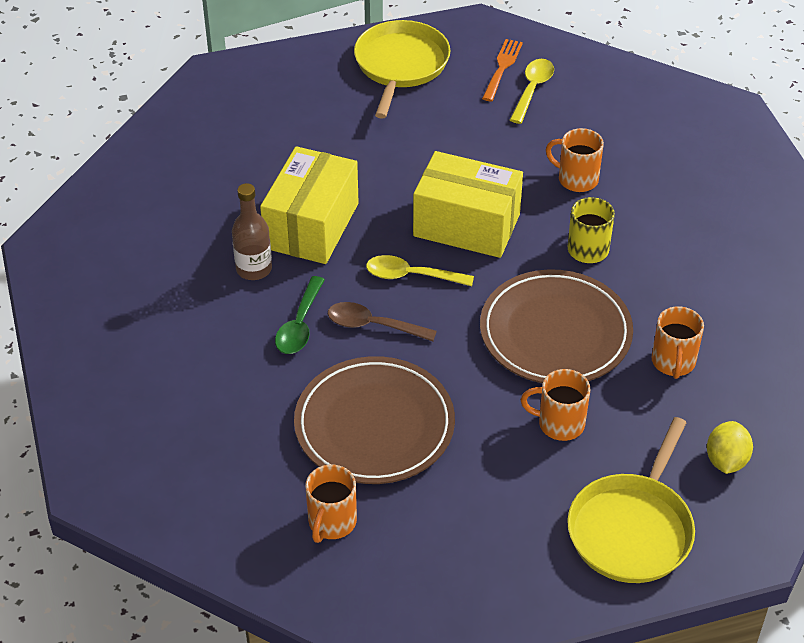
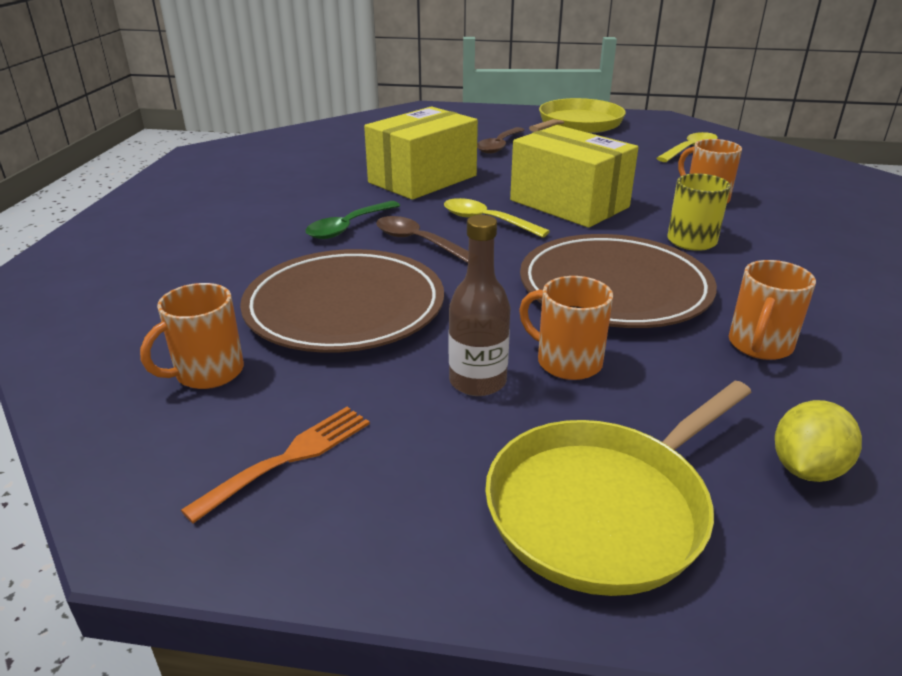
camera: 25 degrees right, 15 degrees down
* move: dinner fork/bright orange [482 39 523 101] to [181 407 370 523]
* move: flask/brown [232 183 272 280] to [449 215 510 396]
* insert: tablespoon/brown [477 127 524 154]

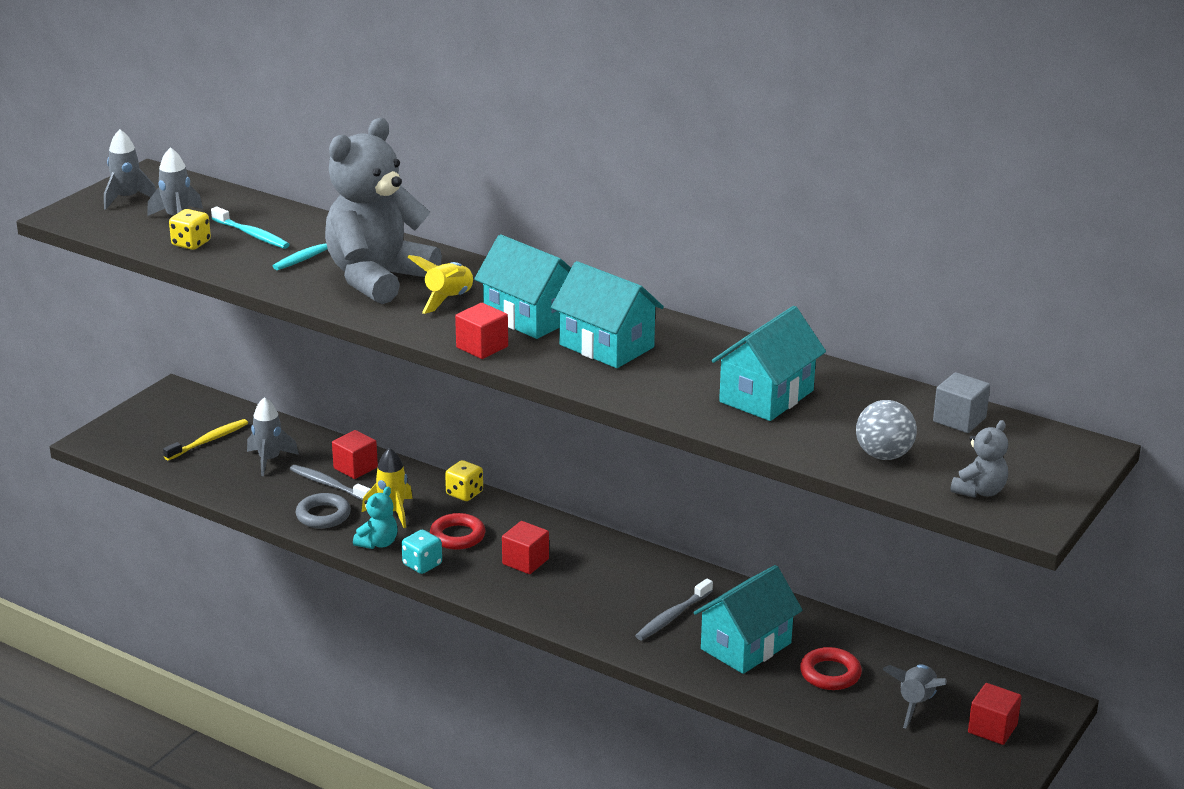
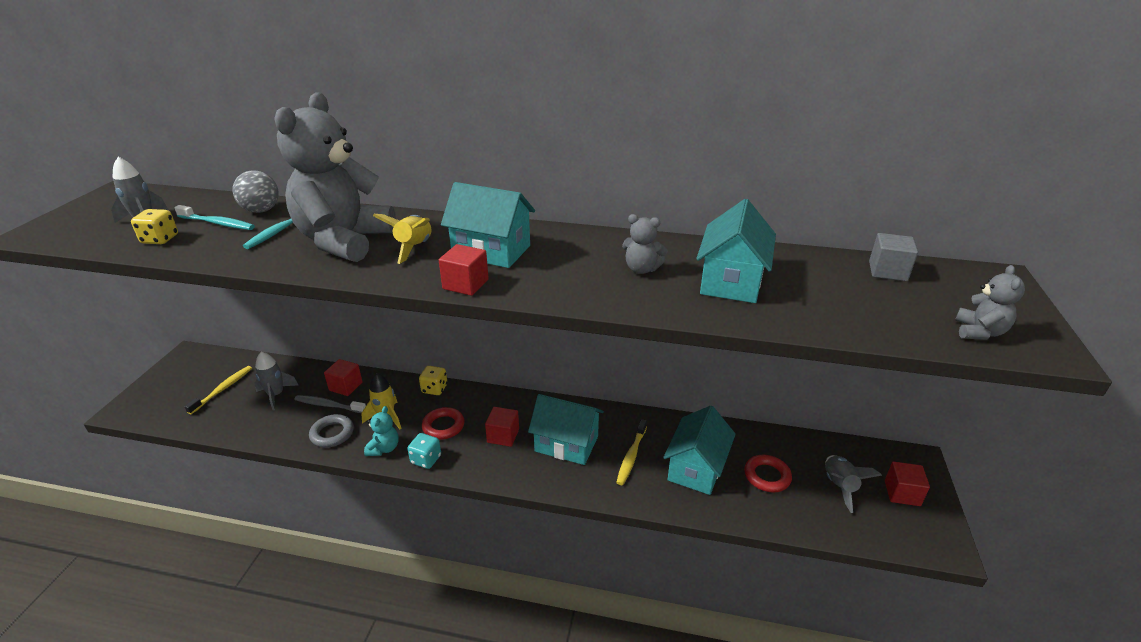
camera: 20 degrees left, 5 degrees up
* move: sphere/grey [856 400 917 460] to [232 170 279 213]
* move: house/aqua [551 261 664 368] to [528 394 604 465]
* recolor: dental brush/grey [635 579 713 640] to dental brush/golden [616 419 647 485]
* insert: teddy/grey [622 214 668 274]
* delete: spaceship/grey [104 129 156 210]

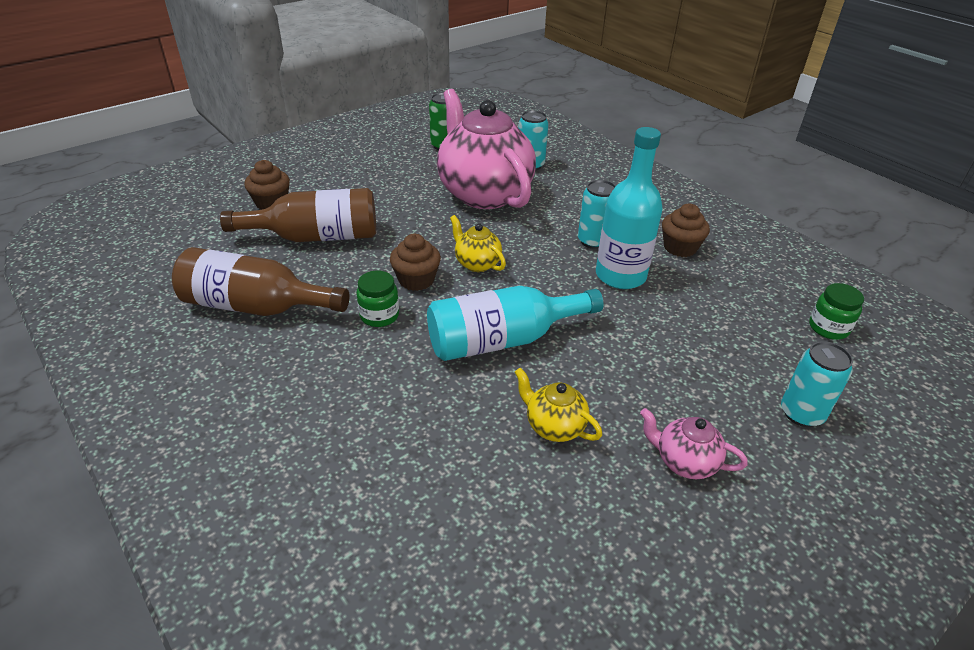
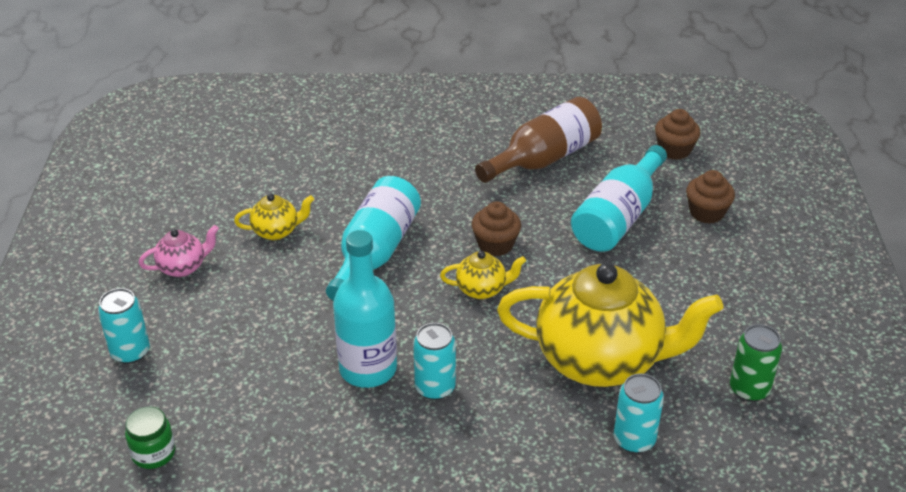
camera: 130 degrees right, 0 degrees up
* recolor: tea pot/pink [437 89 536 209] to tea pot/golden [497 263 723 387]
* recolor: flask/brown [220 188 376 242] to flask/aqua [571 145 667 252]
* move: fairy cake/brown [662 204 710 257] to [655 109 701 160]
* delete: preserve jar/emerald [356 270 399 327]

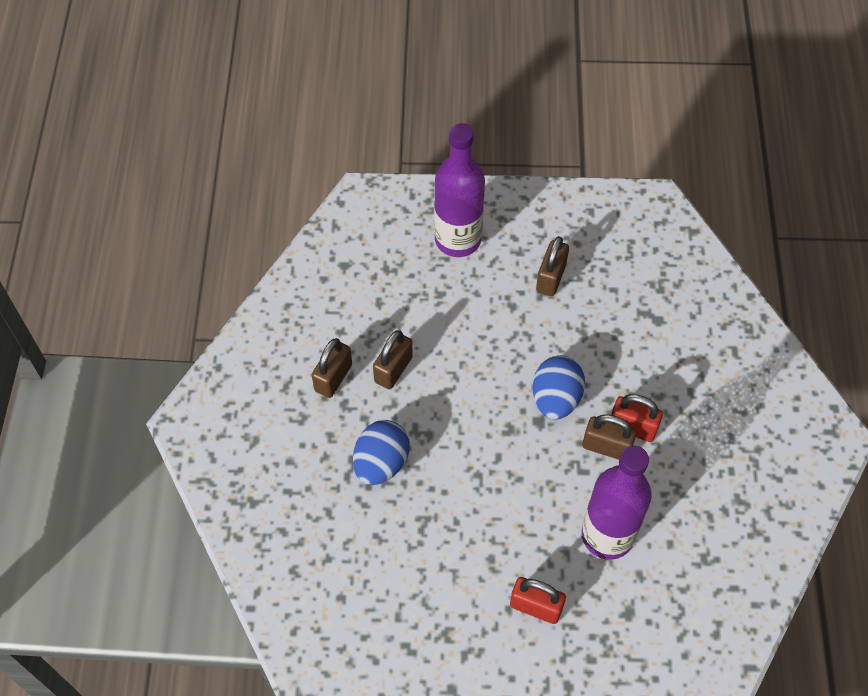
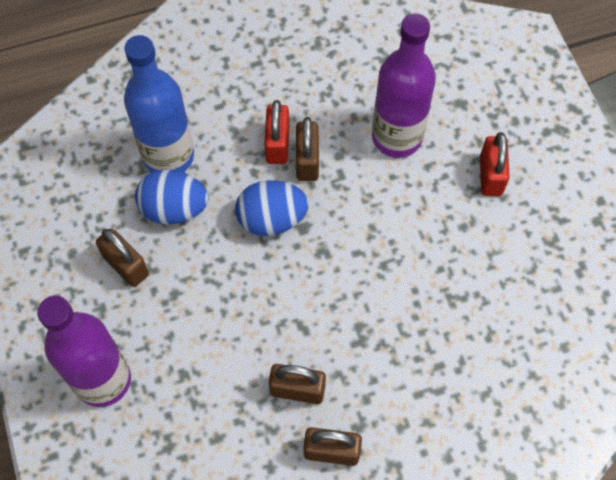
camera: 110 degrees left, 5 degrees up
* rotate: lock/brown [536 236 569 296] = [96 228 149 287] 45 degrees clockwise
* insert: flask/royal blue [124 35 194 173]
* move: egg shape/royal blue [353 420 410 485] to [135 169 208 225]

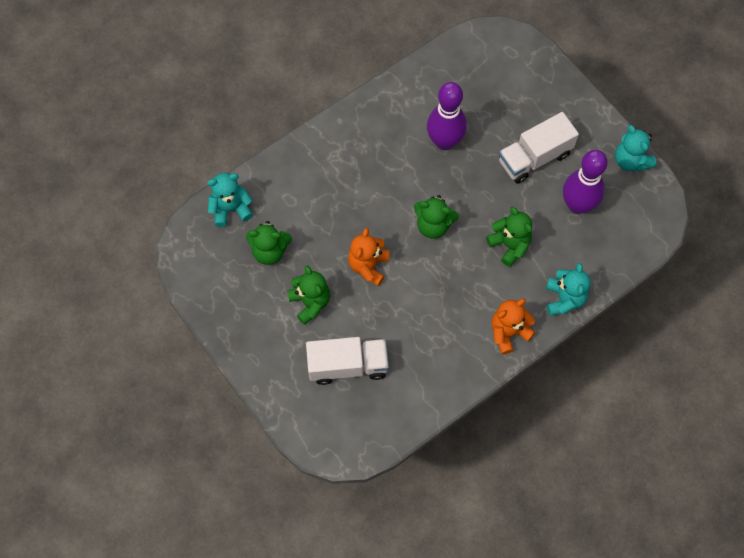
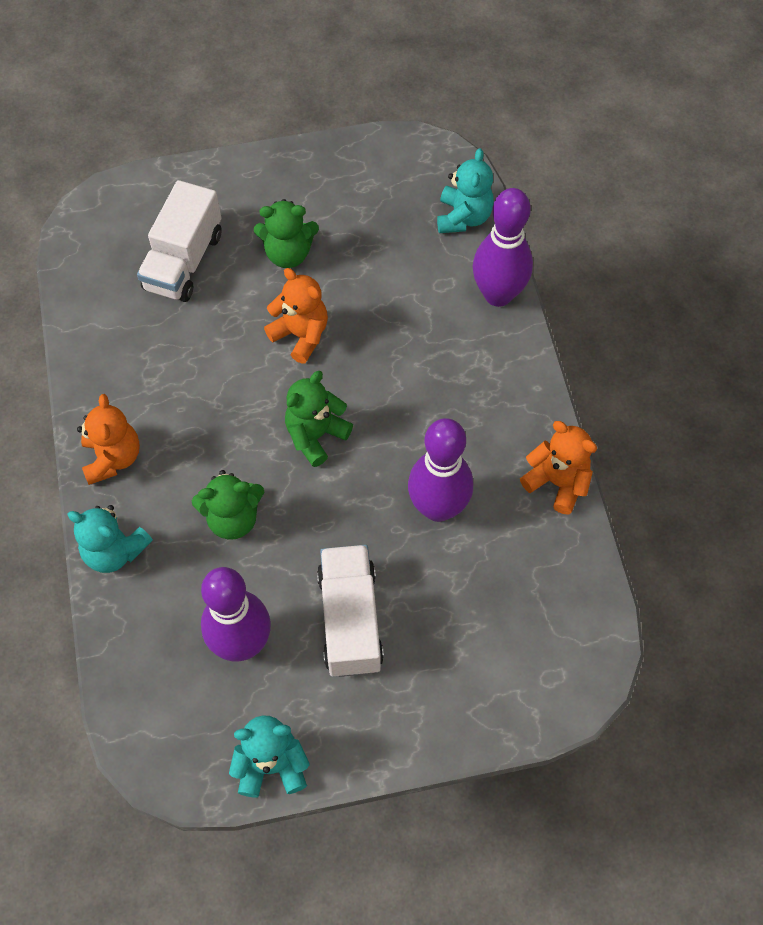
camera: 115 degrees right, 5 degrees down
* insert: bowling pin/royal purple [473 188 533 307]
* insert: teddy/bright orange [520 421 597 514]
* delete: teddy/emerald [246 221 292 265]

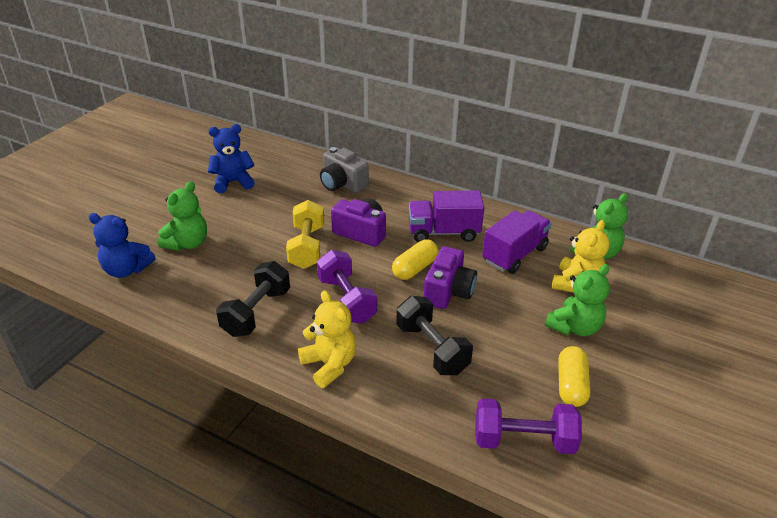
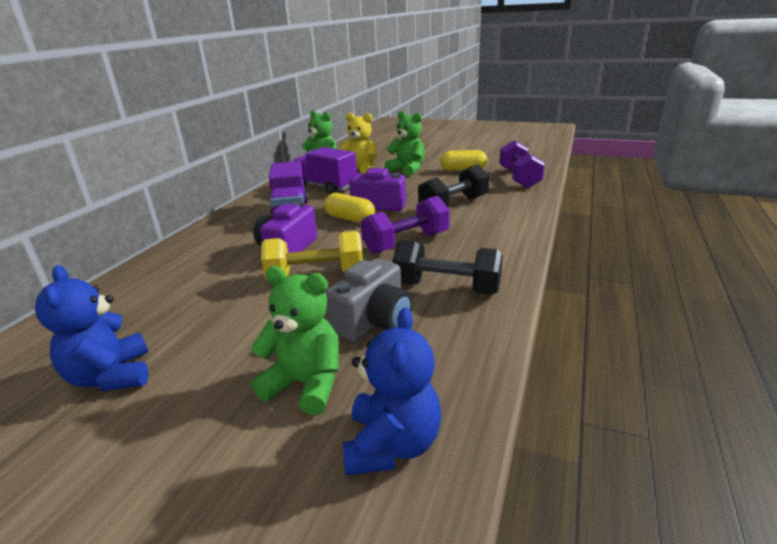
camera: 95 degrees left, 10 degrees down
* move: camera/grey [320 147 369 193] to [325 258 413 342]
* delete: teddy/golden [298 290 356 388]

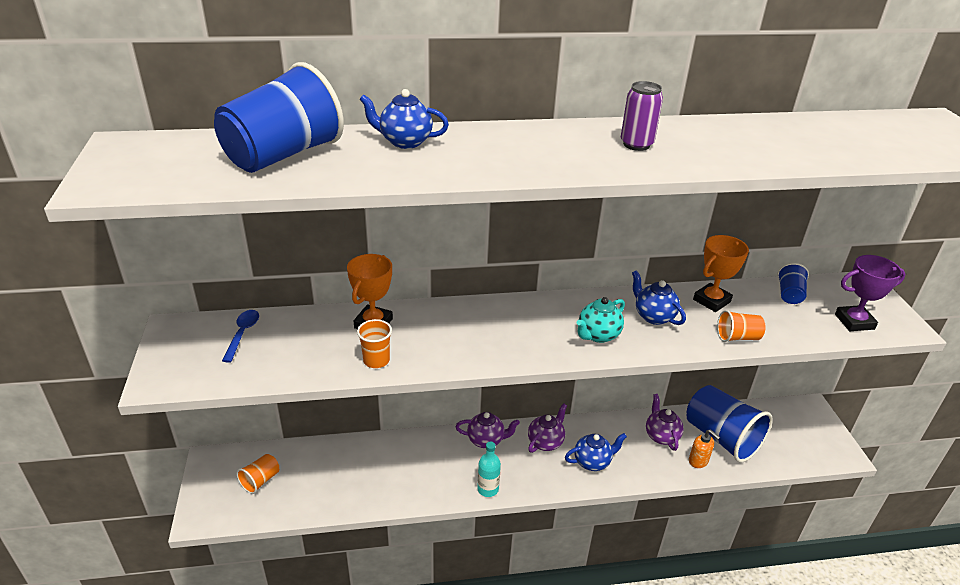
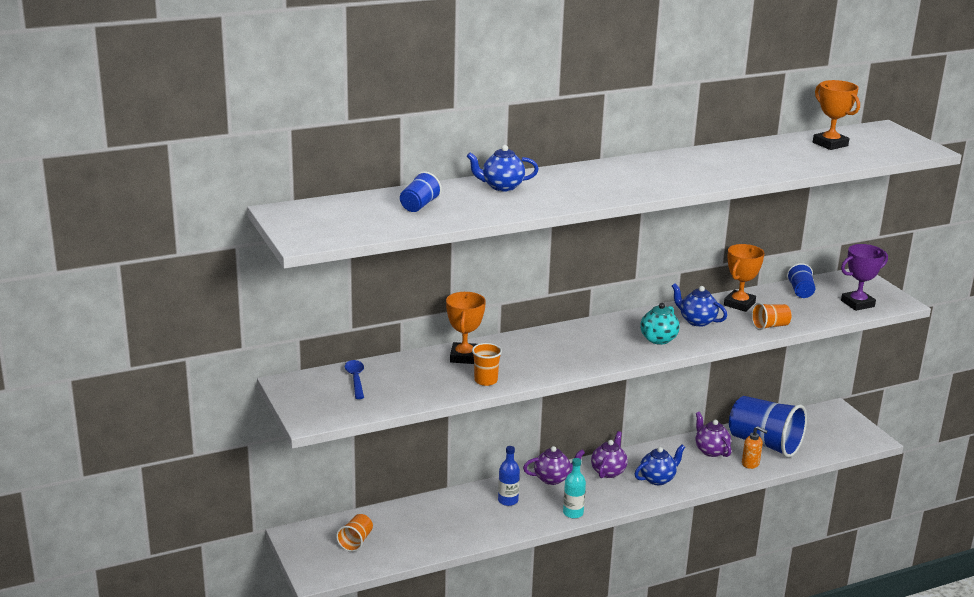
camera: 15 degrees left, 10 degrees down
* resize: cup/royal blue [214 62 344 173] = [400 171 442 212] x0.47
* insert: flask/royal blue [498 446 520 506]
* insert: trophy/bright orange [813 80 860 150]
* delete: soda can/royal purple [621 81 663 151]

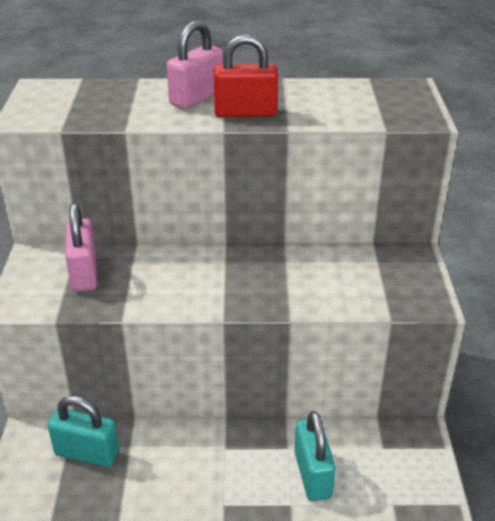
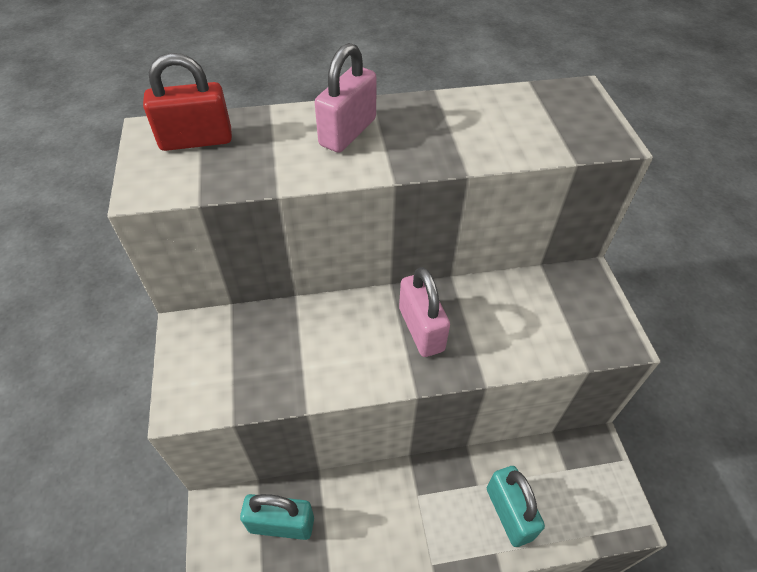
camera: 10 degrees left, 15 degrees up
* move: lock/scarlet [214 34 278 118] to [143 53 232 151]
* move: lock/pink [65 203 97 292] to [399 267 450 357]

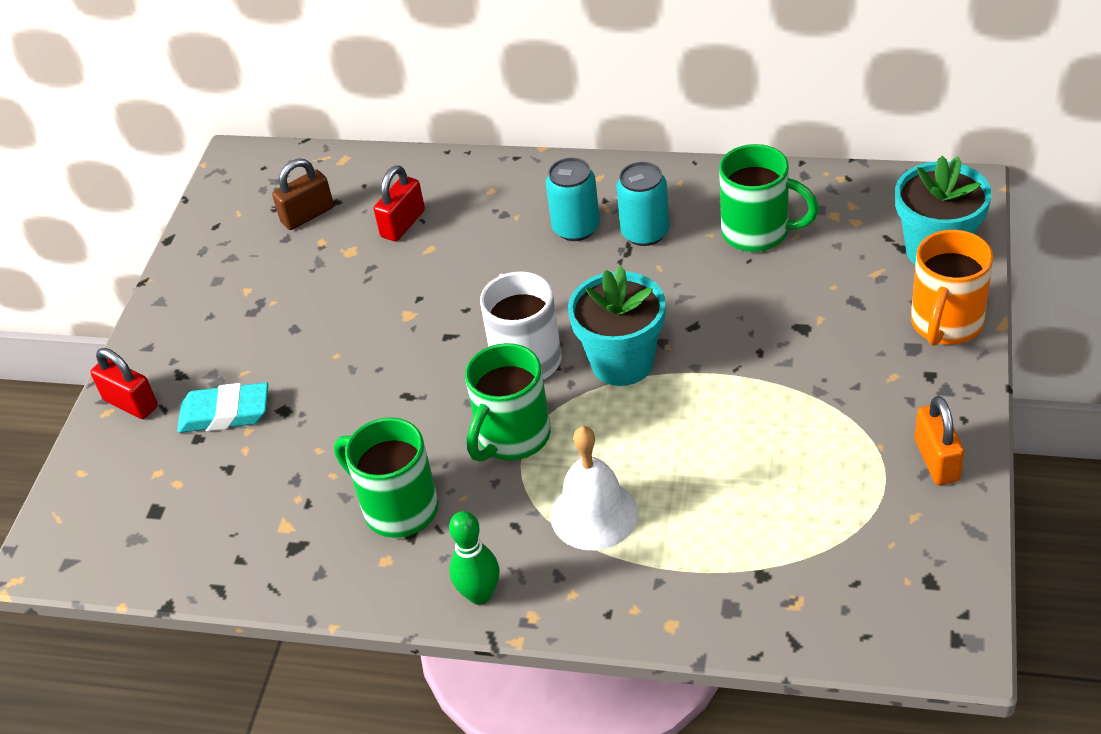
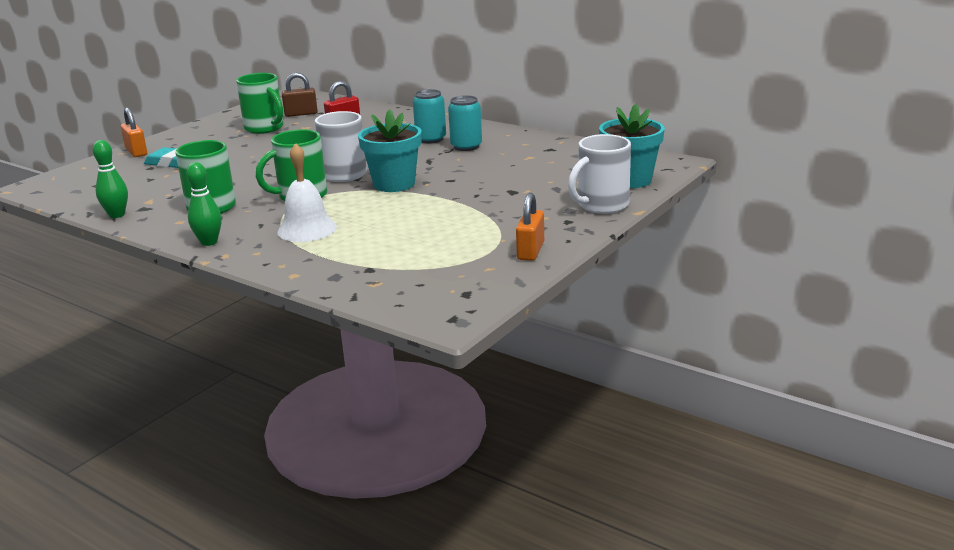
camera: 20 degrees right, 20 degrees down
* insert: bowling pin/emerald [93 140 128 218]
* recolor: lock/scarlet [90 348 158 419] to lock/bright orange [121 108 147 157]
* move: tea mug/emerald [719 144 819 252] to [236 73 283 134]
* recolor: tea mug/bright orange [911 230 993 346] to tea mug/snow-white [568 134 631 214]

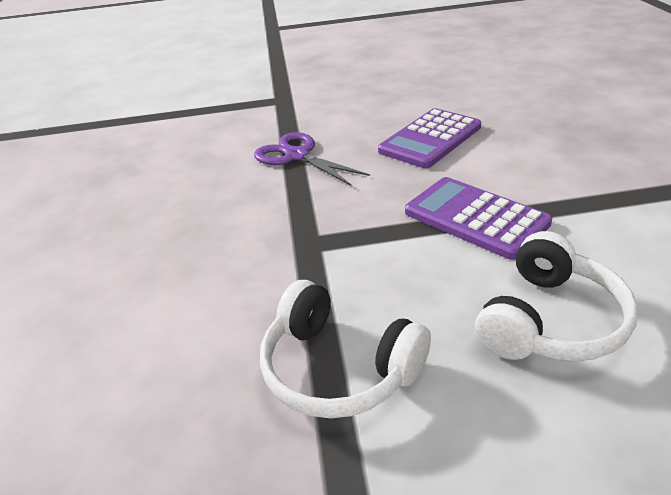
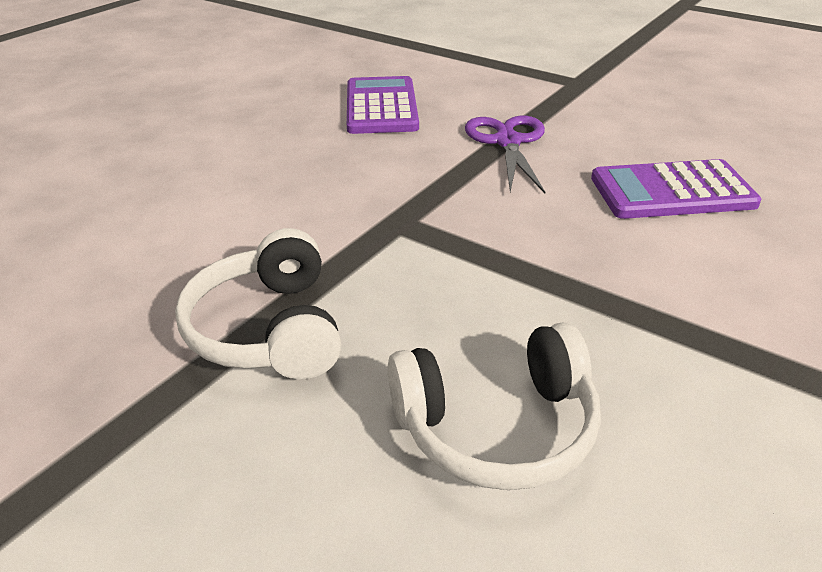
camera: 40 degrees right, 0 degrees up
* move: calculator/royal purple [405 177 552 260] to [347 76 419 134]

